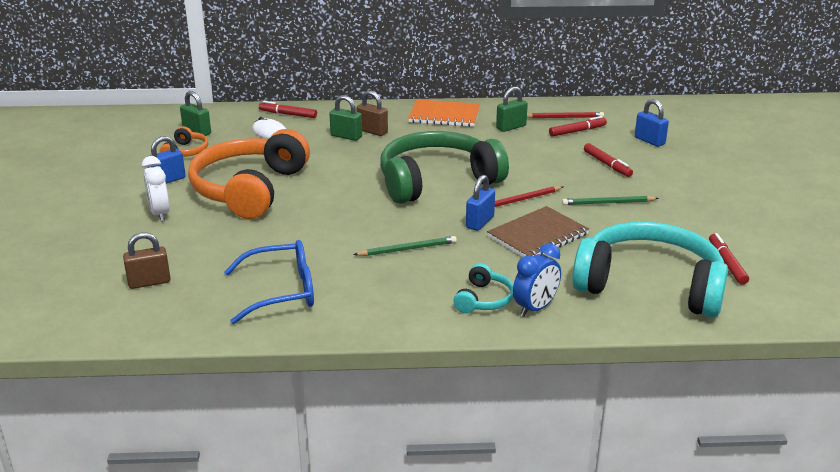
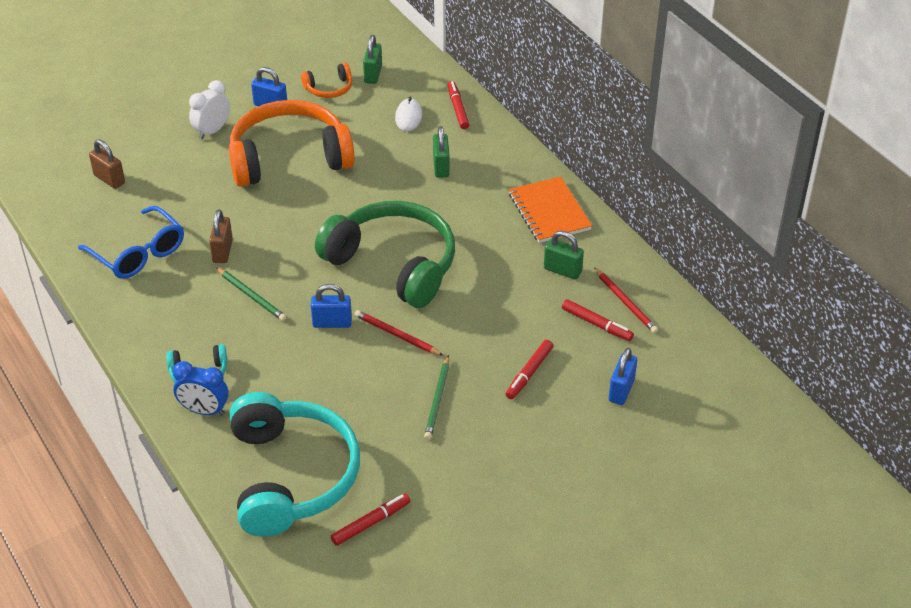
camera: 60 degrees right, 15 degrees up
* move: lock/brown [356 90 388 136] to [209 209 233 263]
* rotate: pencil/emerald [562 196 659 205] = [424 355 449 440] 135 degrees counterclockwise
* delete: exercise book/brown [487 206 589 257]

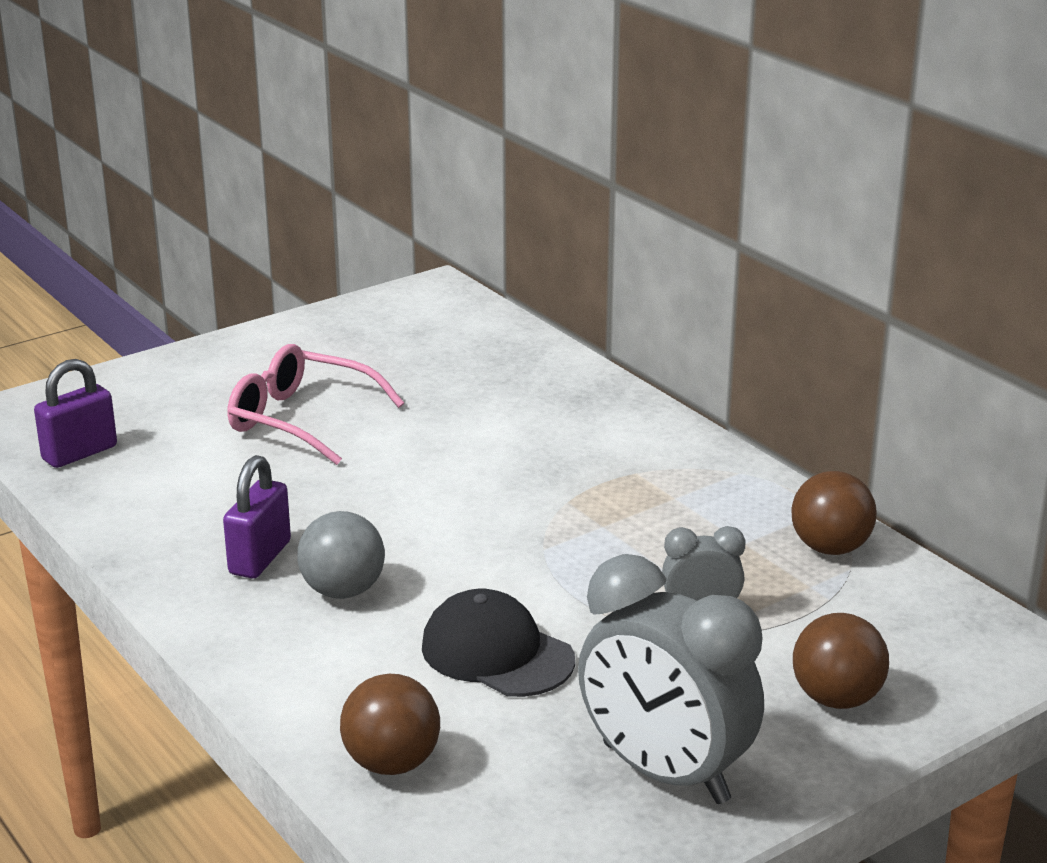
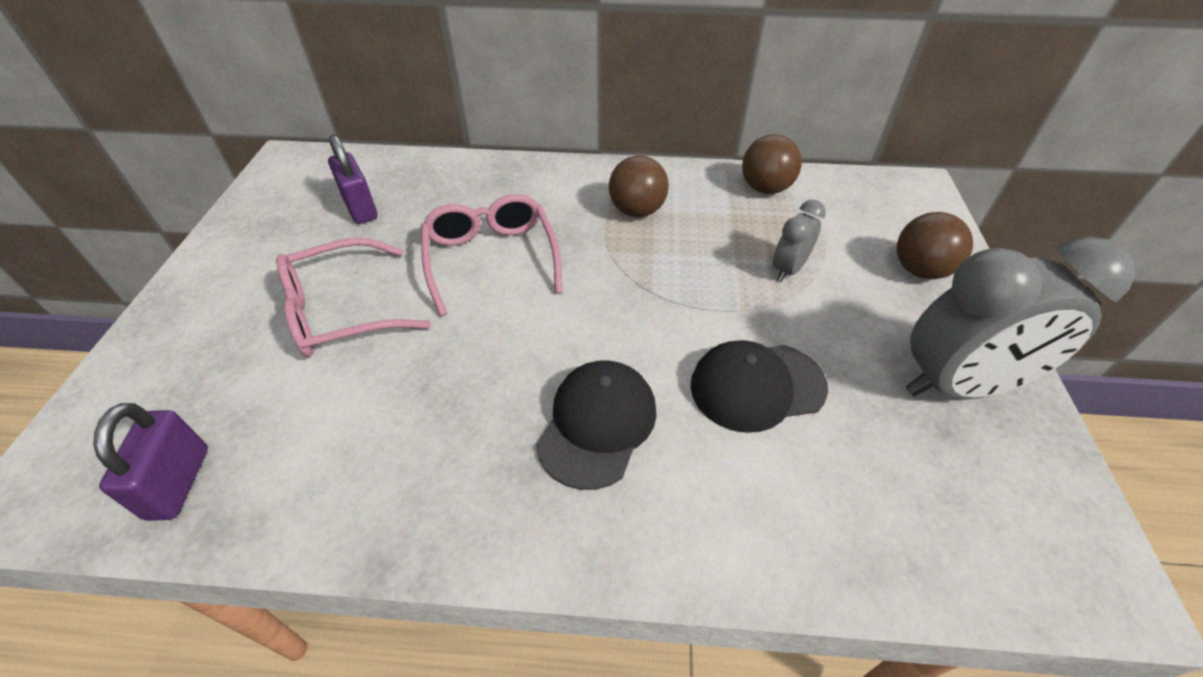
camera: 50 degrees left, 20 degrees up
* move: lock/royal purple [223 455 291 578] to [328 134 378 224]
* insert: spectacles/pink [421 194 562 316]
* replace: sphere/grey [297 511 385 599] to peaked cap/jet-black [537 361 656 490]
* move: sphere/brown [340 674 440 775] to [609 155 669 217]

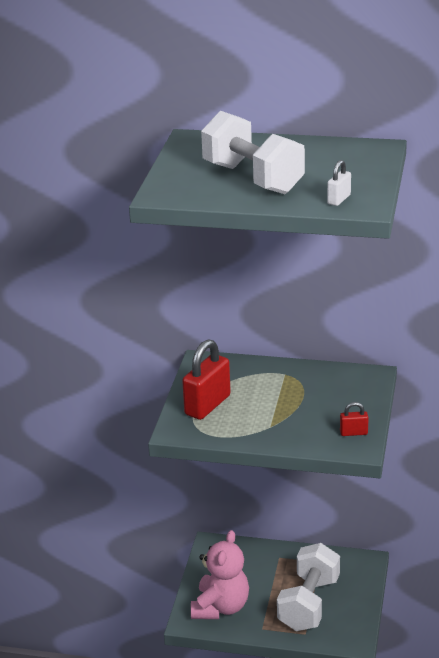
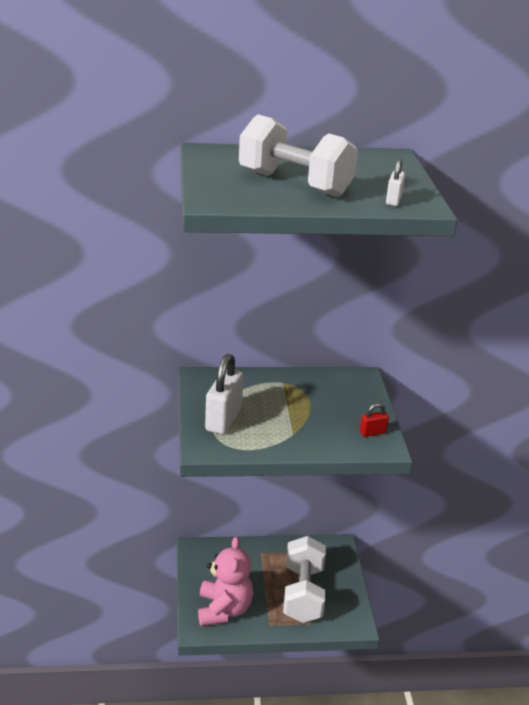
camera: 20 degrees left, 0 degrees up
* recolor: lock/scarlet [182 339 231 420] to lock/snow-white [205 354 244 434]

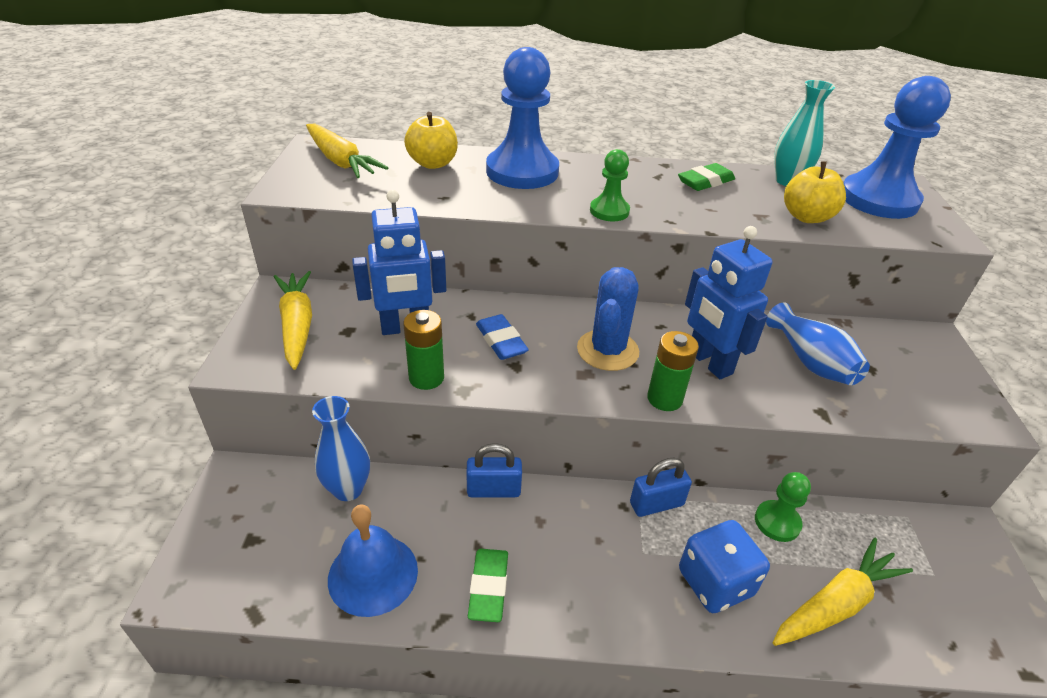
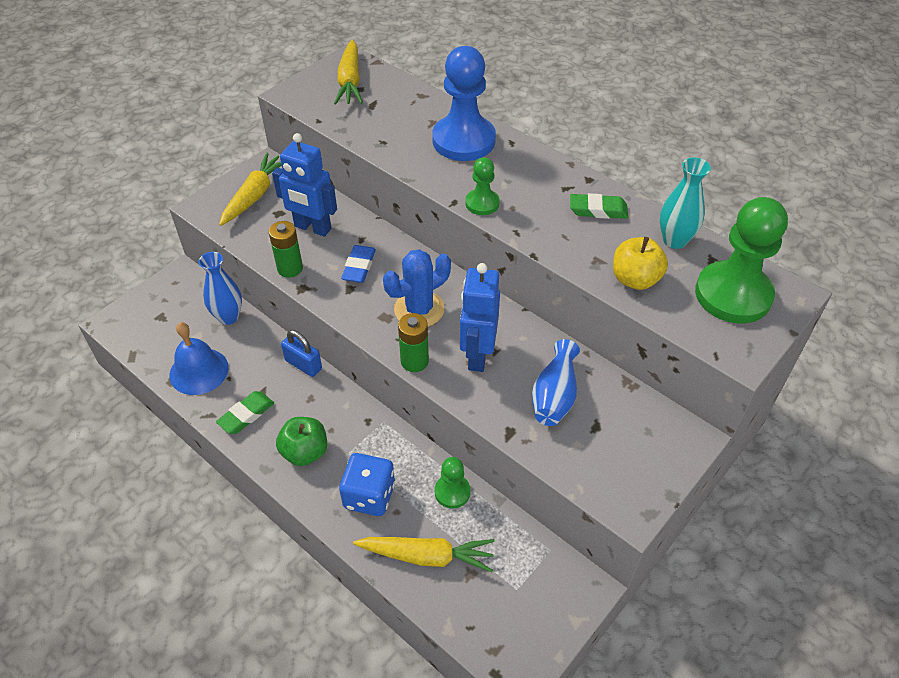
camera: 40 degrees right, 10 degrees up
* insert: apple fruit/emerald [276 417 327 466]
* recolor: pawn/royal blue [844 76 951 219] to pawn/emerald [695 197 788 323]
* delete: apple fruit/golden [404 112 458 169]
* delete: lock/royal blue [630 458 692 517]

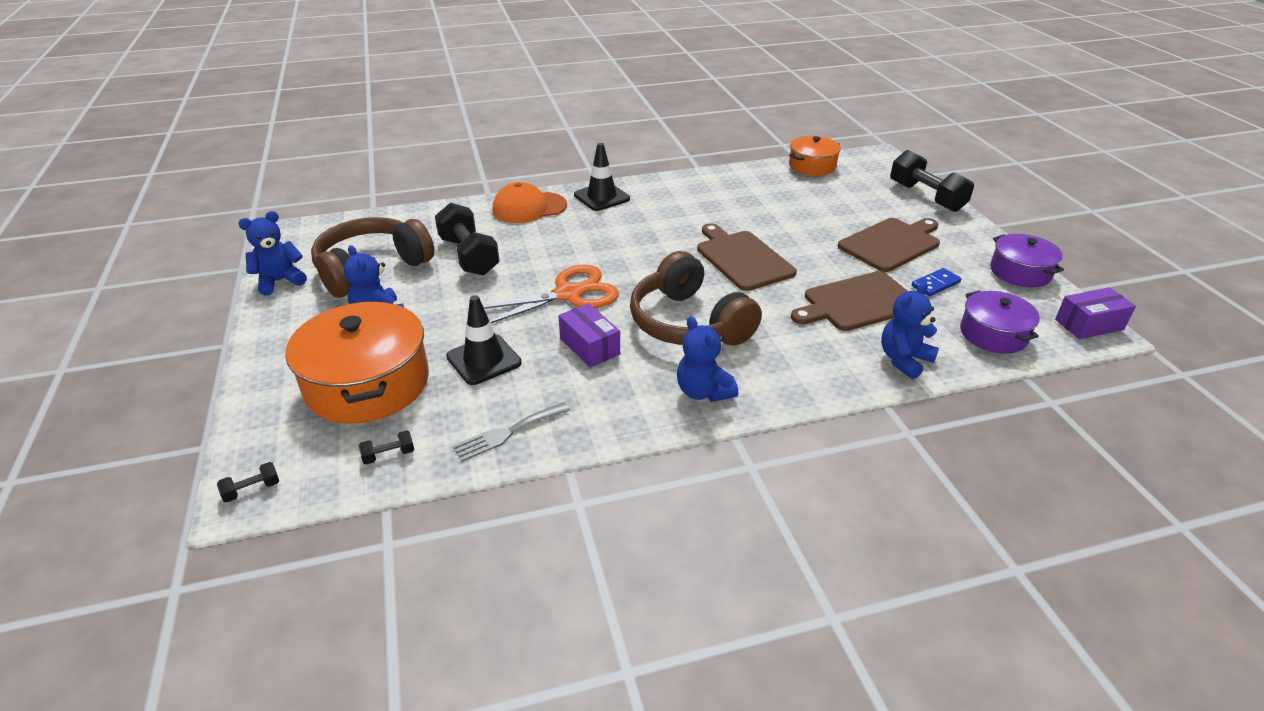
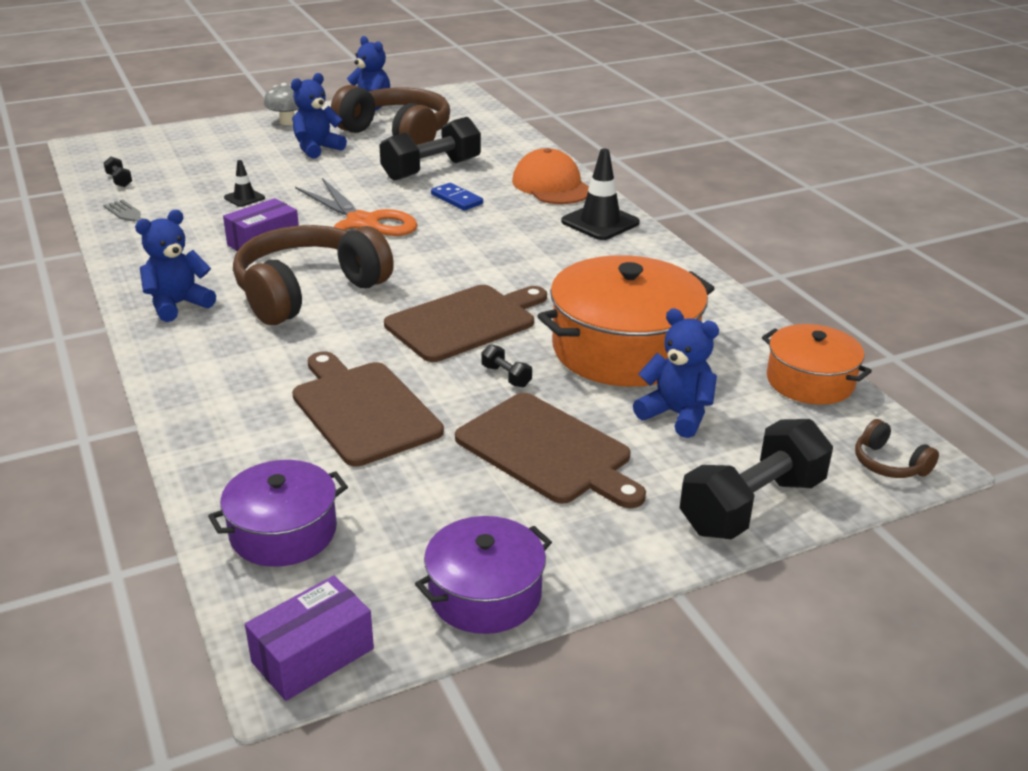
camera: 80 degrees right, 5 degrees down
* resize: road cone/jet-black [446 295 522 385] = [224 160 265 207] x0.54
* rotate: box/royal purple [1055 287 1136 339] = [245 576 374 701] 75 degrees clockwise
* insert: toadstool/grey [264 83 300 125]
* move: domino piece/royal blue [911 268 962 296] to [431 183 483 211]
* move: hand weight/jet-black [217 462 279 502] to [481 344 532 387]
* move: stockpot/bright orange [285 301 429 424] to [537 255 715 387]
* move: teddy/royal blue [881 283 939 379] to [633 308 719 438]
* insert: headphones/brown [855 419 939 478]

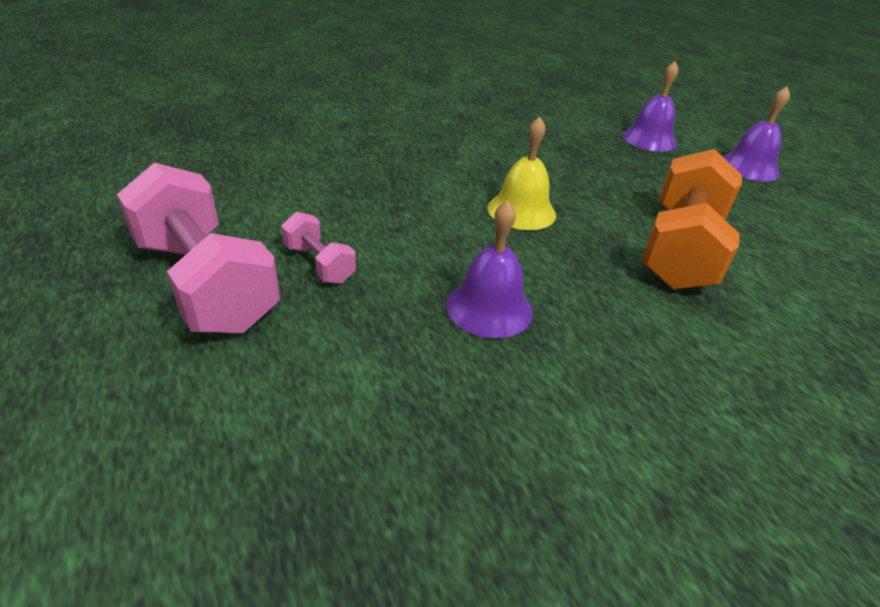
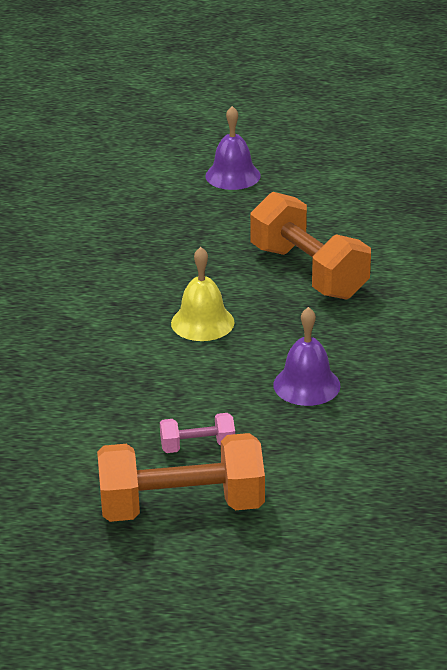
camera: 55 degrees left, 5 degrees down
* recolor: hand weight/pink [117 163 280 334] to hand weight/bright orange [97 433 265 522]
* delete: school bell/royal purple [622 61 679 152]

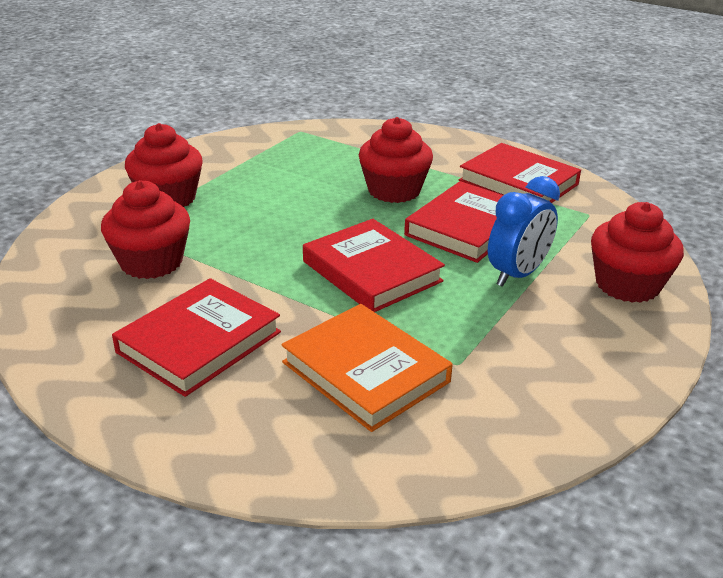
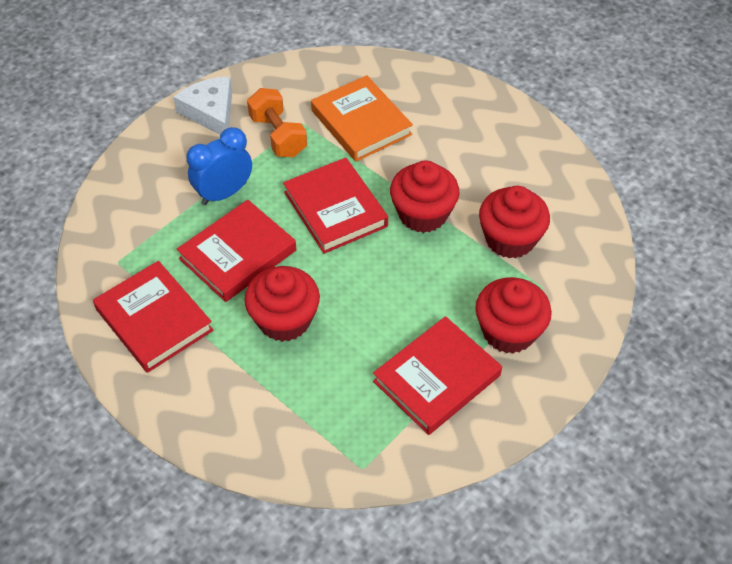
camera: 170 degrees left, 20 degrees up
* insert: cheese/snow-white [173 77 232 135]
* insert: hand weight/bright orange [247 88 307 157]
* move: hardback/scarlet [112 278 281 397] to [373 316 502 435]
* move: fairy cake/scarlet [591 202 684 303] to [390 161 460 233]

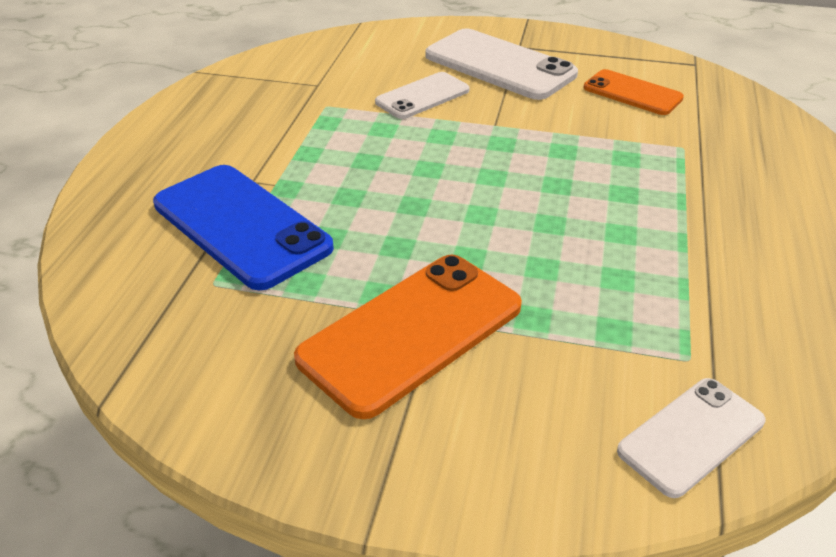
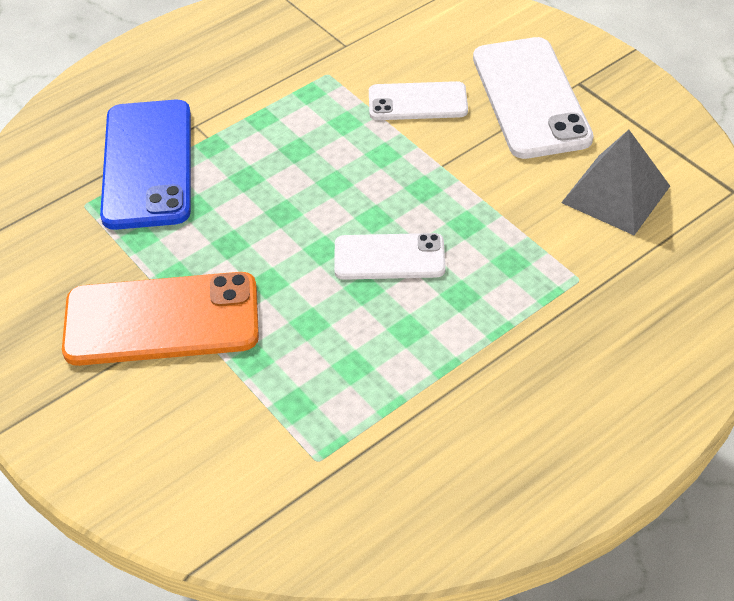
camera: 40 degrees right, 10 degrees up
* move: mobile phone/snow-white [617 378 766 498] to [334 233 445 280]
* replace: mobile phone/bright orange [584 69 684 115] to pyramid shape/grey [561 130 670 235]

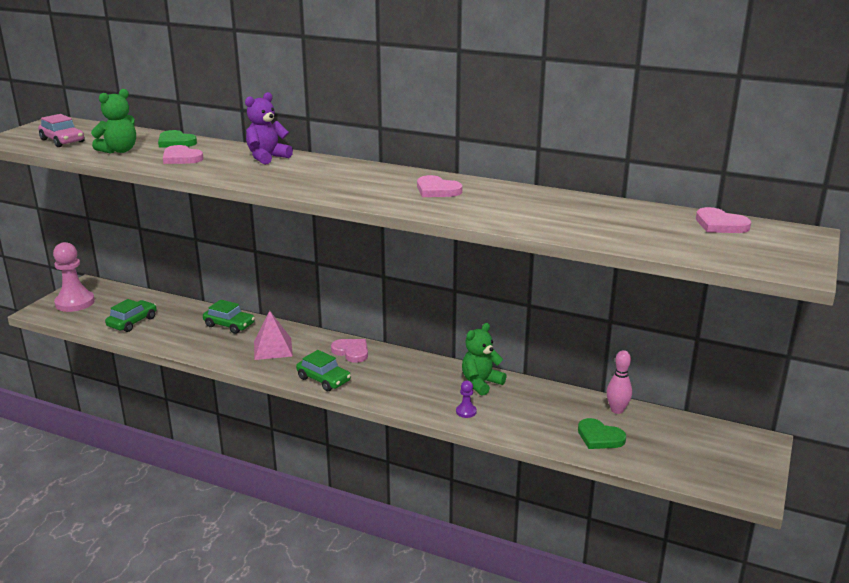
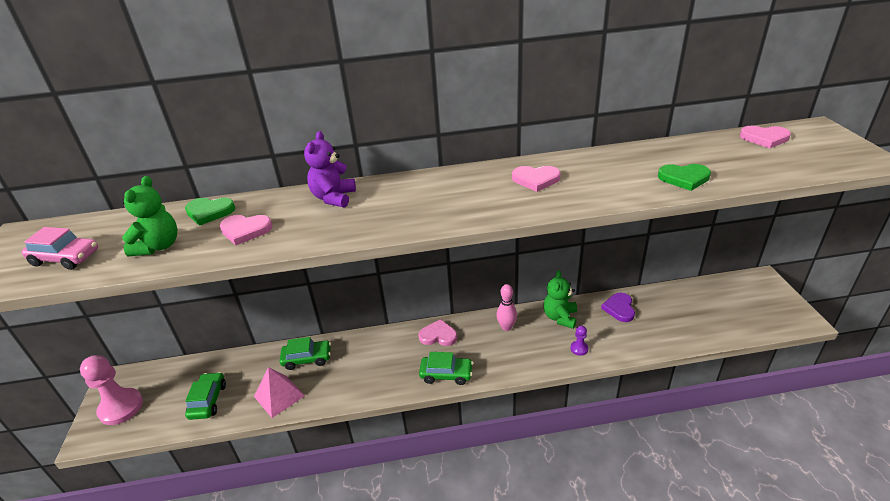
camera: 30 degrees left, 10 degrees up
* move: pyramid shape/pink [254 311 293 360] to [254 367 305 418]
* move: bowling pin/pink [606 350 632 414] to [496 284 517 331]
* insert: love heart/royal purple [601 293 635 322]
* move: love heart/emerald [578 418 626 449] to [658 164 711 191]

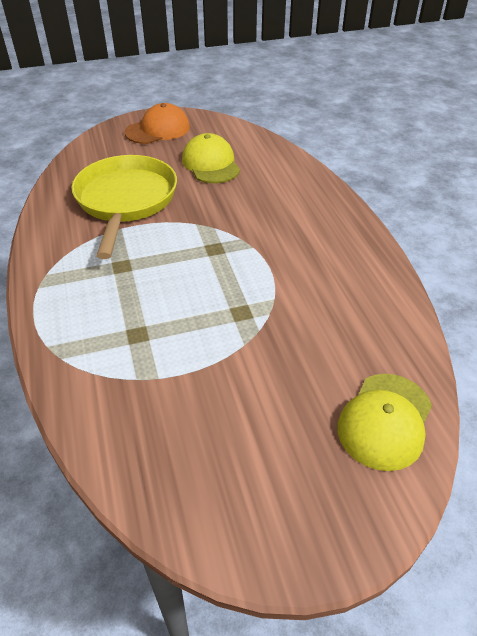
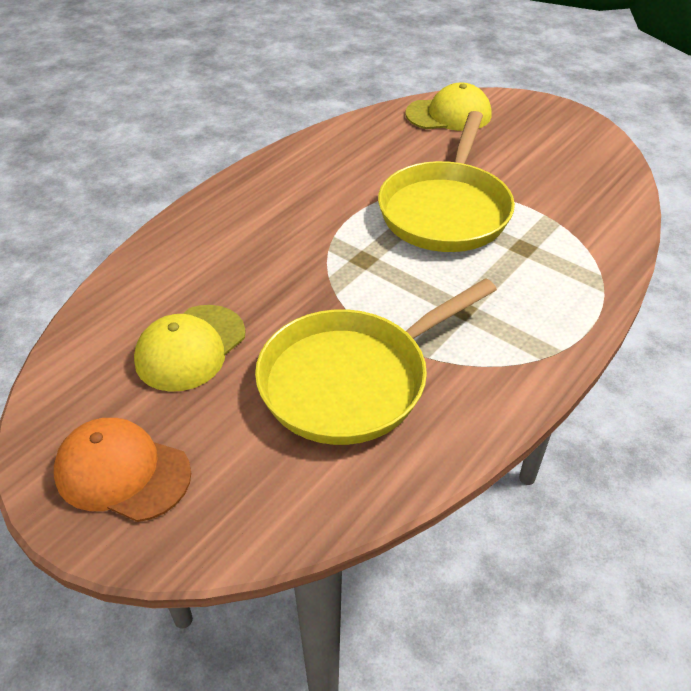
camera: 125 degrees left, 0 degrees up
* insert: skillet/golden [378 111 515 252]

